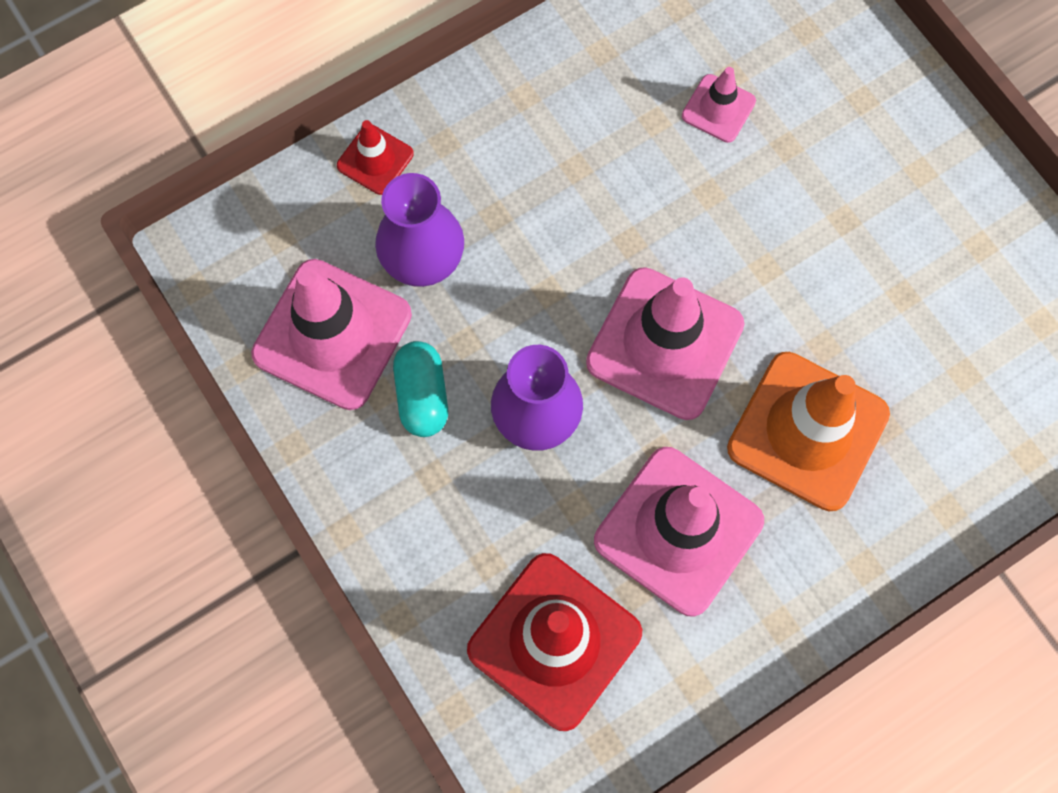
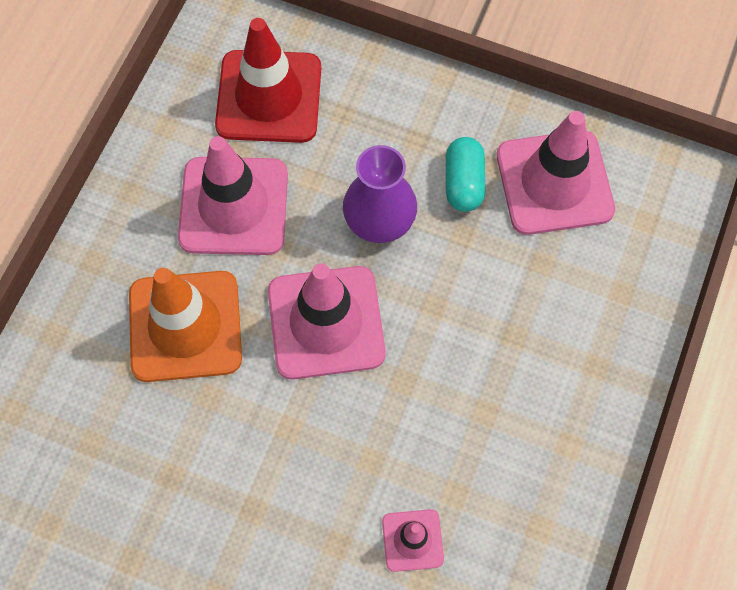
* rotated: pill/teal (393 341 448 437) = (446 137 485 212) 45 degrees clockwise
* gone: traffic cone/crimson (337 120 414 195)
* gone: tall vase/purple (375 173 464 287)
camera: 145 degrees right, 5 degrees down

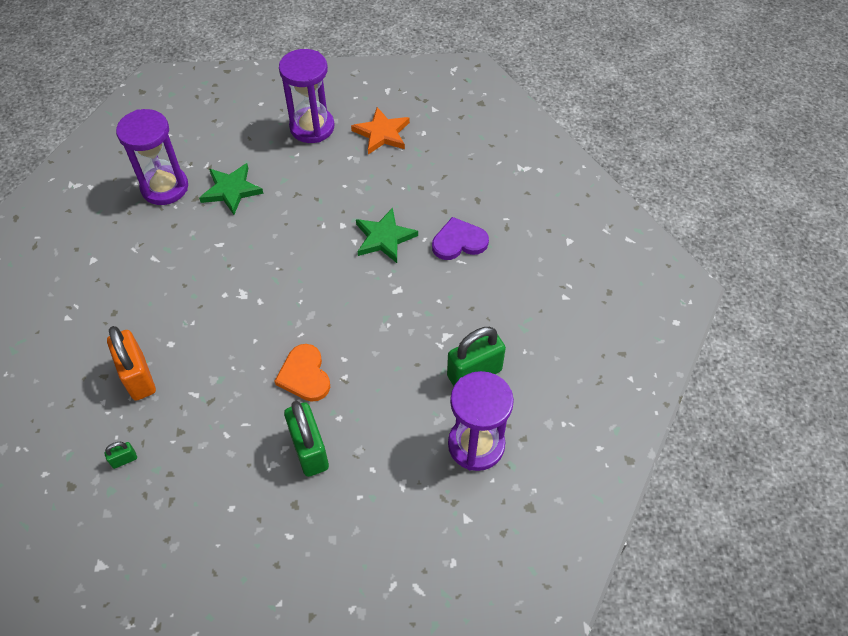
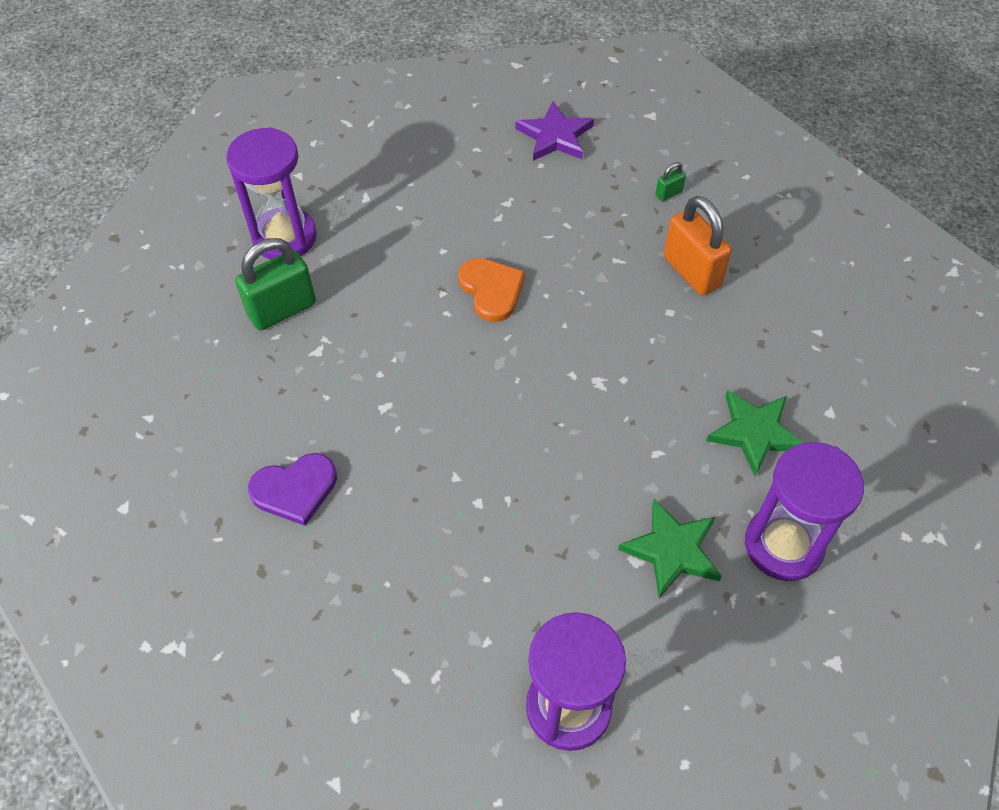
* new: five-pointed star/purple (516 101 594 161)
* shifted: five-pointed star/green (356 208 418 263) to (706 390 803 477)
* gone: padlock/green (284 401 329 477)
* gone: five-pointed star/bright orange (351 107 410 154)
camera: 175 degrees right, 0 degrees up

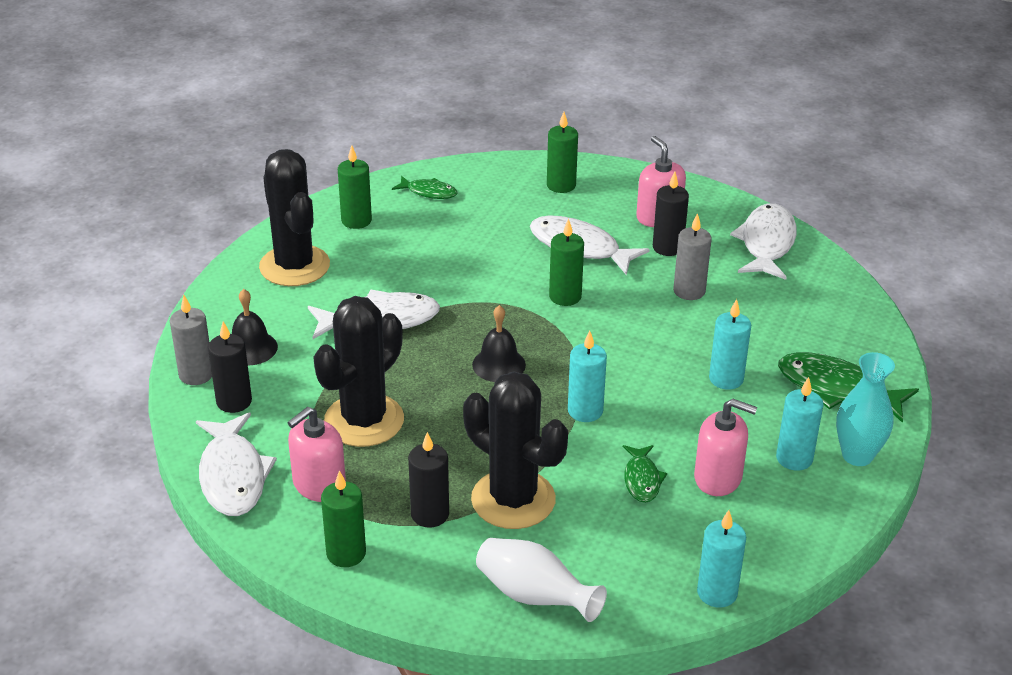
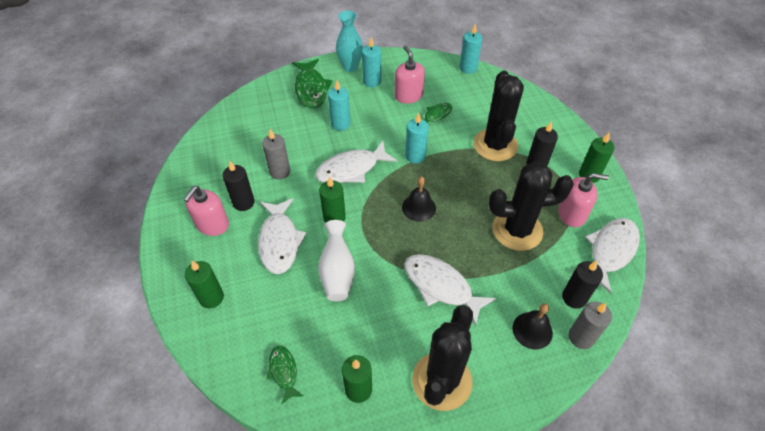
* shifted: toy fish/white (730 203 797 280) to (315 141 397 183)
* shifted: tall vase/white (476 538 607 622) to (318 220 355 301)
camera: 130 degrees left, 15 degrees up

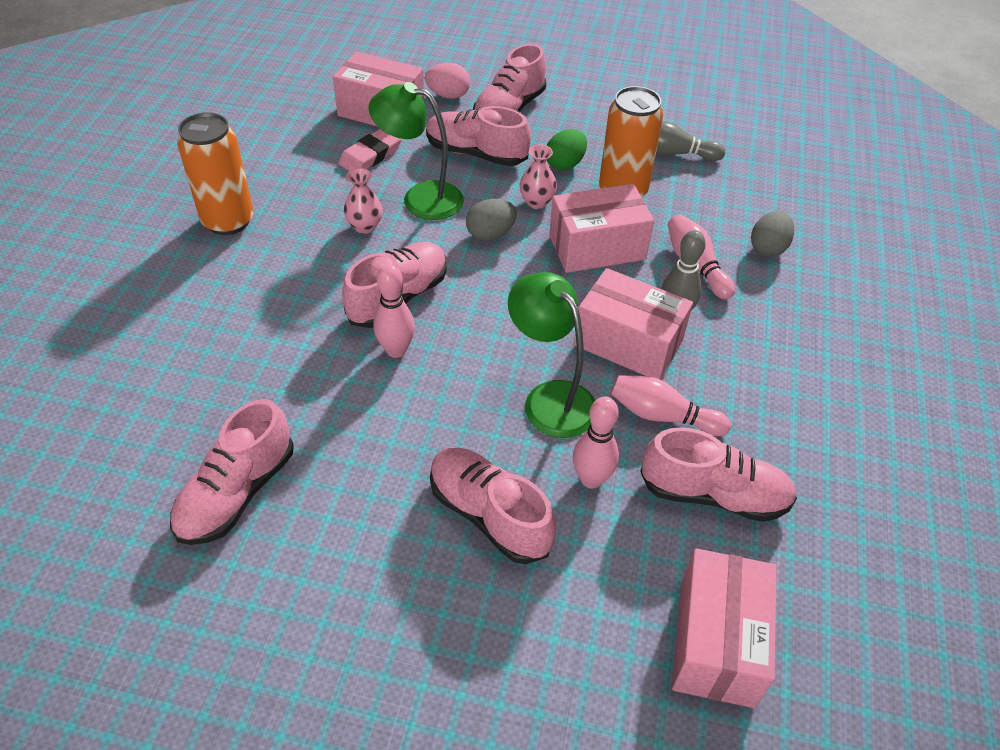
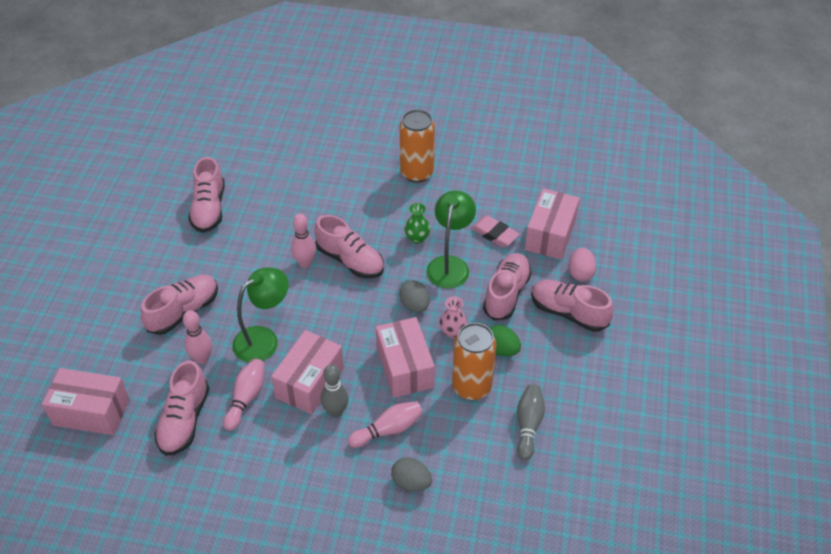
* rotated: shoe/pink (170 399 294 545) = (188 157 225 233) 120 degrees counterclockwise
* repainted: tall vase/pink (344 168 383 234) to tall vase/green (404 203 431 244)
camera: 90 degrees right, 0 degrees up

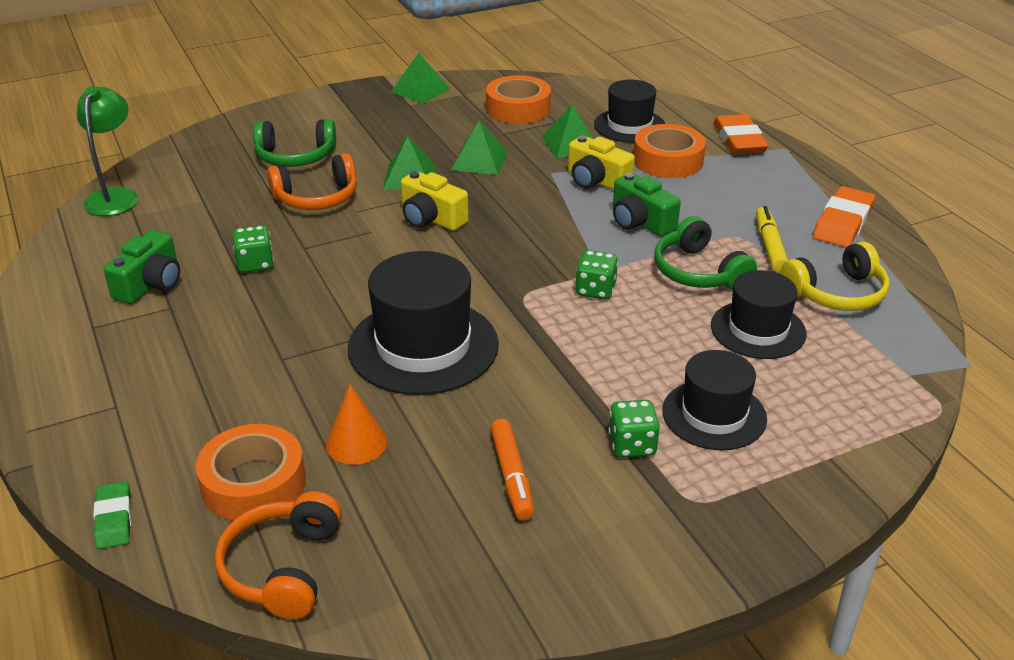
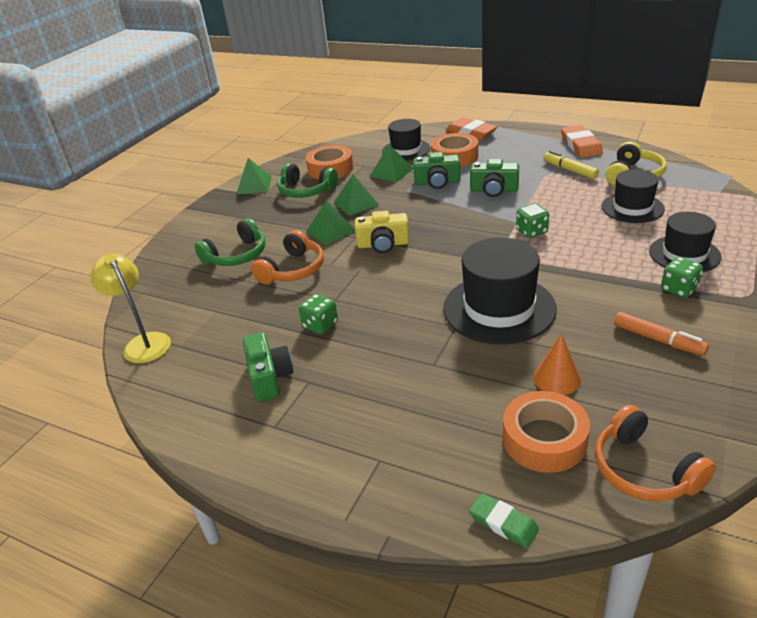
* repainted: desk lamp/green (77 86 139 216) to desk lamp/bright yellow (90 254 171 363)
* shifted: headphones/green (654 216 757 290) to (277 163 338 198)
* repainted: photo camera/bright yellow (568 135 635 190) to photo camera/green (413 152 461 189)
camera: 35 degrees left, 0 degrees up

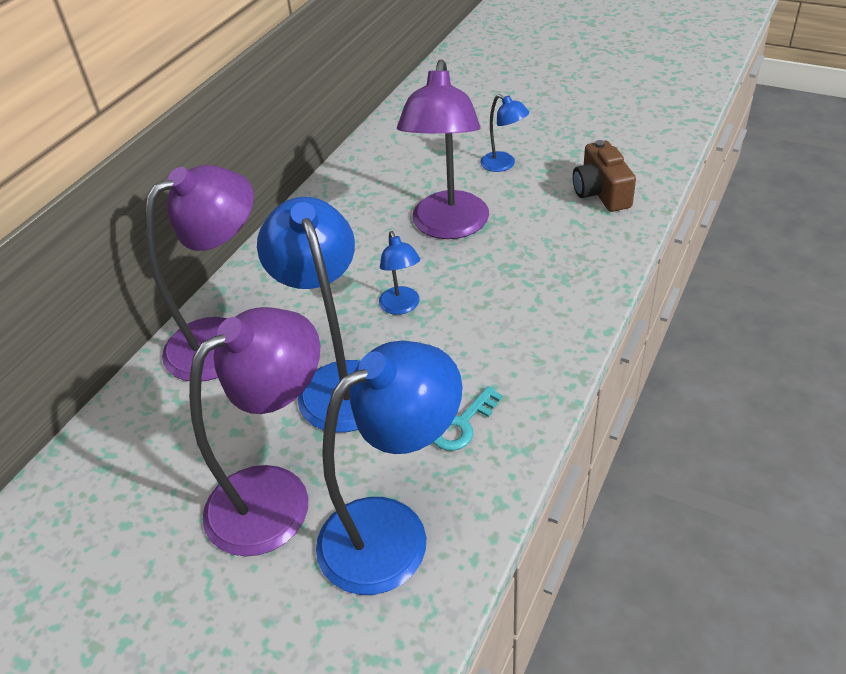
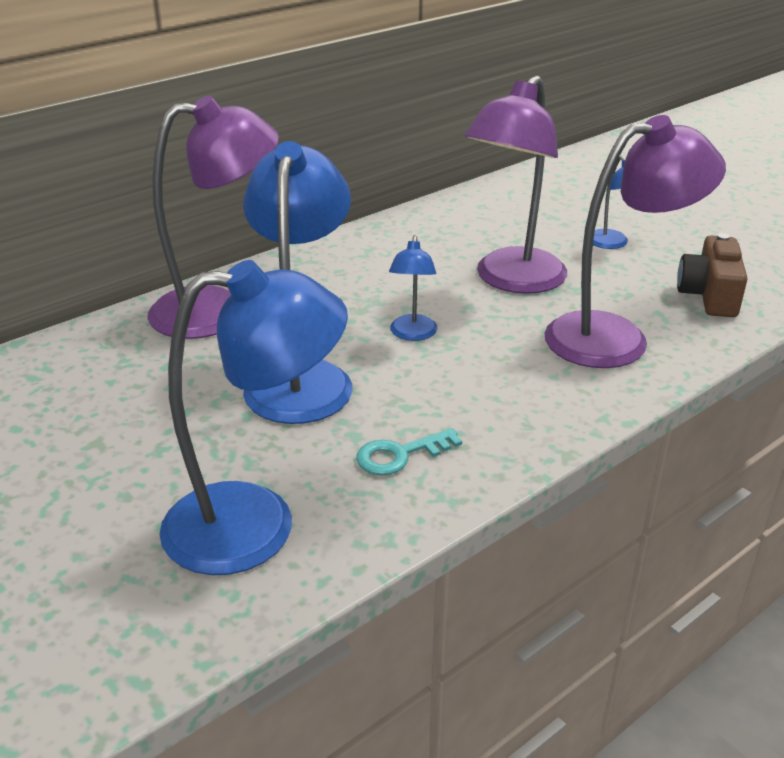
* shifted: desk lamp/purple (189 307 320 557) to (545 115 726 368)
camera: 20 degrees right, 10 degrees down

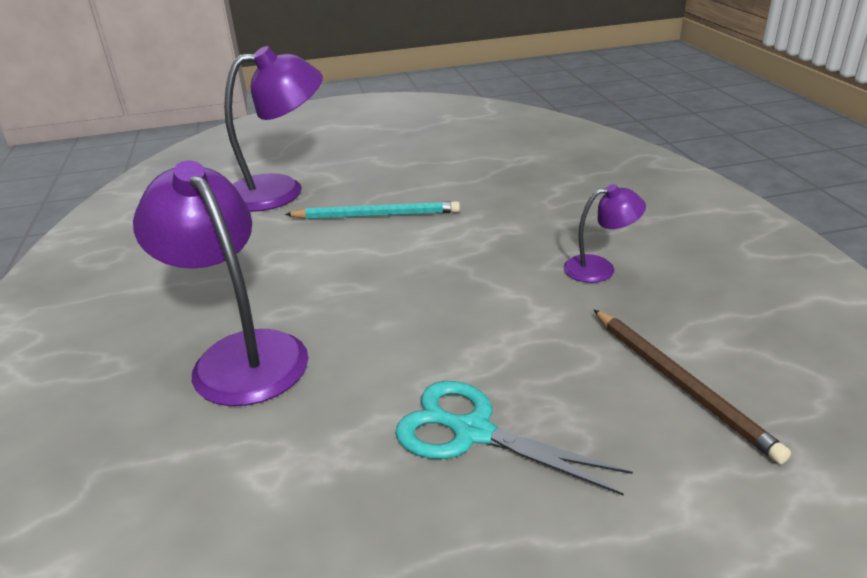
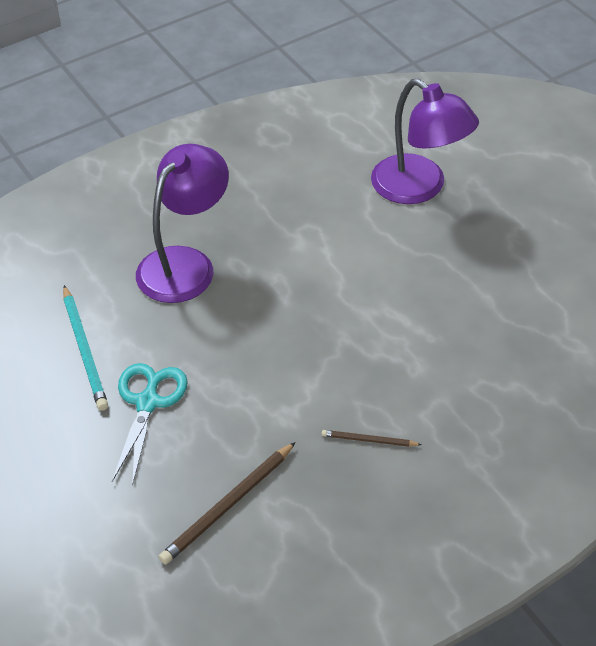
* shifted: pencil/teal (285 201 460 219) to (63 285 108 411)
* swapped: desk lamp/purple (563 184 646 283) to pencil/russet (322 430 422 447)
camera: 70 degrees right, 15 degrees up

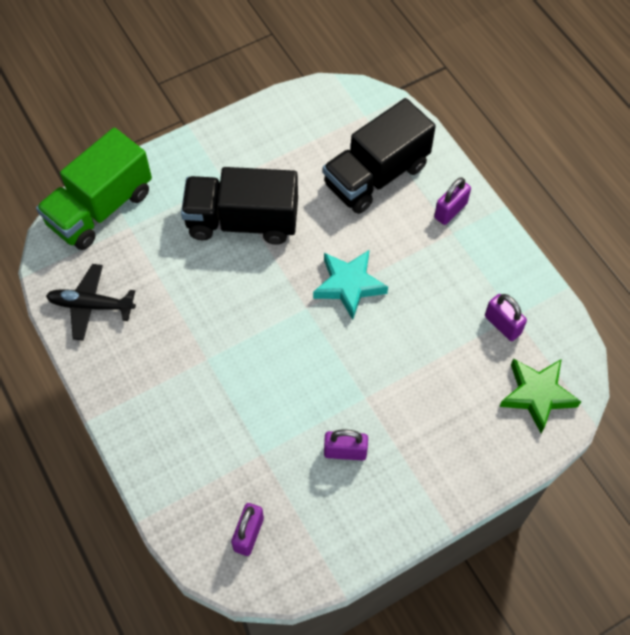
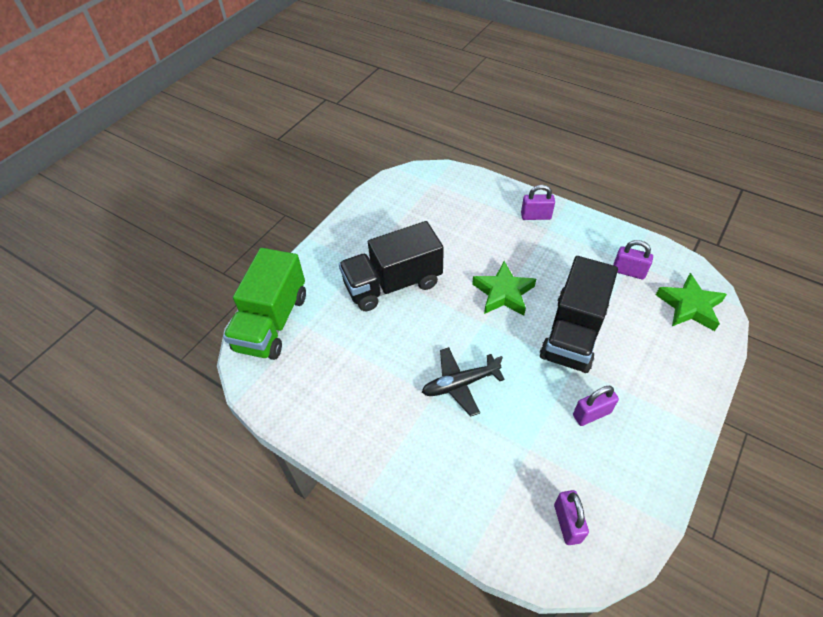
* shifted: aeroplane/jet-black (46 264 136 341) to (422 347 505 417)
* repainted: five-pointed star/teal (313 250 388 320) to five-pointed star/green (472 261 536 316)
* rotated: padlock/purple (434 177 471 225) = (521 185 555 220) 75 degrees clockwise
* shifted: lorry/jet-black (323 98 436 214) to (540 256 618 373)
camera: 25 degrees left, 10 degrees down

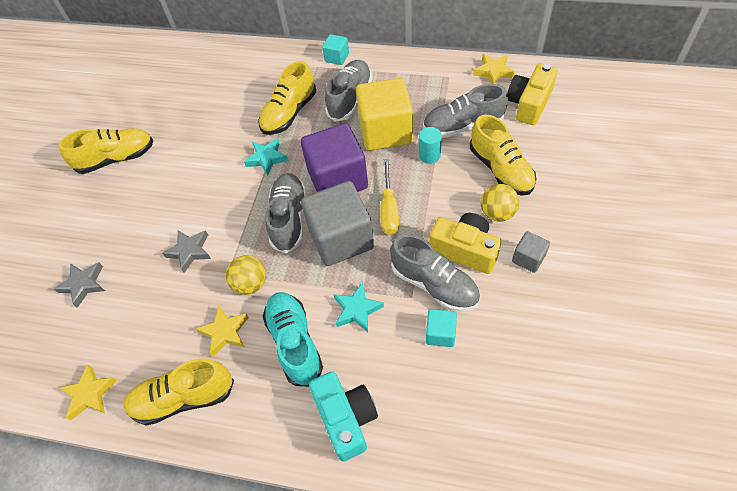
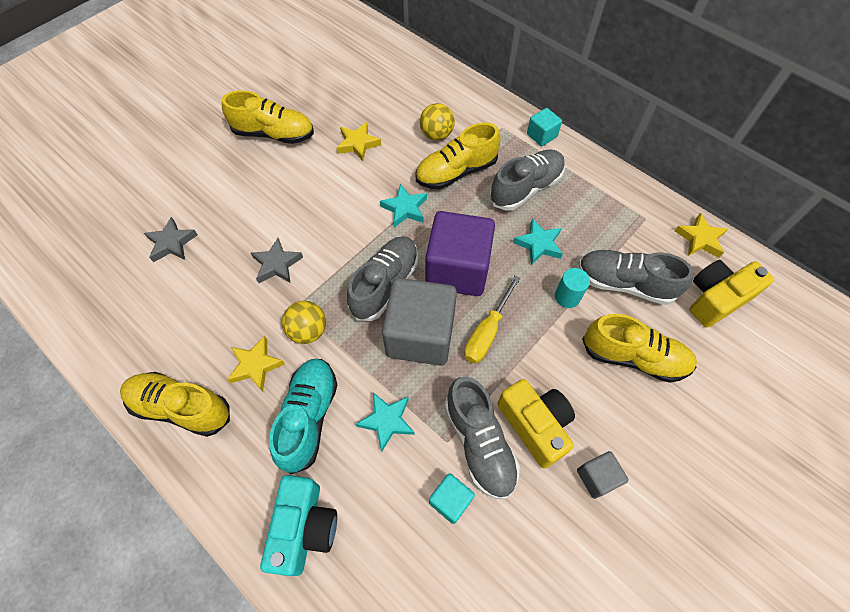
* shifted: five-pointed star/bright yellow (59 364 117 420) to (336 122 381 161)
* shifted: play ball/bright yellow (481 184 519 222) to (420 103 455 140)
* swapped: solid cube/bright yellow (356 78 413 151) to five-pointed star/teal (513 219 563 265)
* rotated: shoe/bright yellow (470 115 536 196) = (582 314 697 383) 75 degrees counterclockwise
camera: 25 degrees right, 5 degrees up

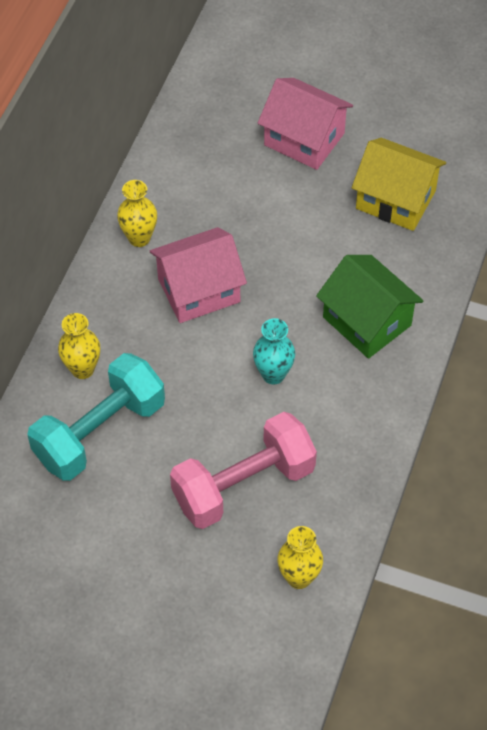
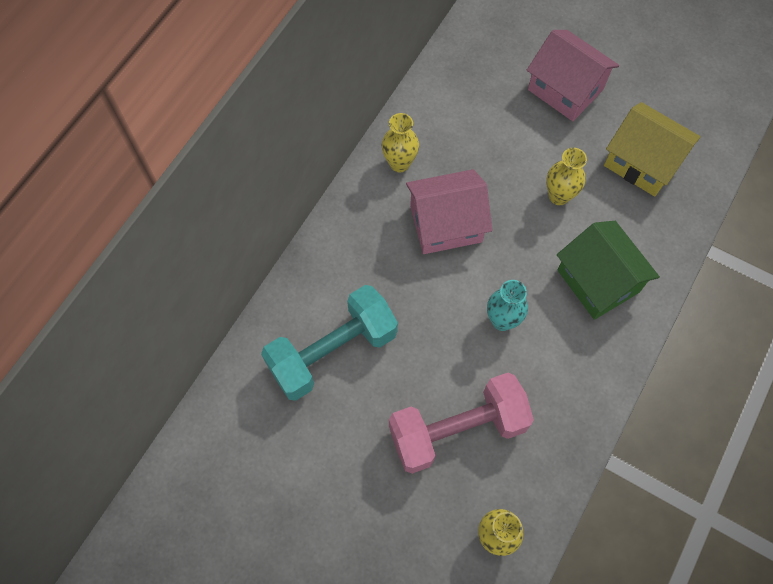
* shifted: tall vase/bright yellow (58 313 100 379) to (546 148 587 205)
camera: 10 degrees right, 10 degrees up

